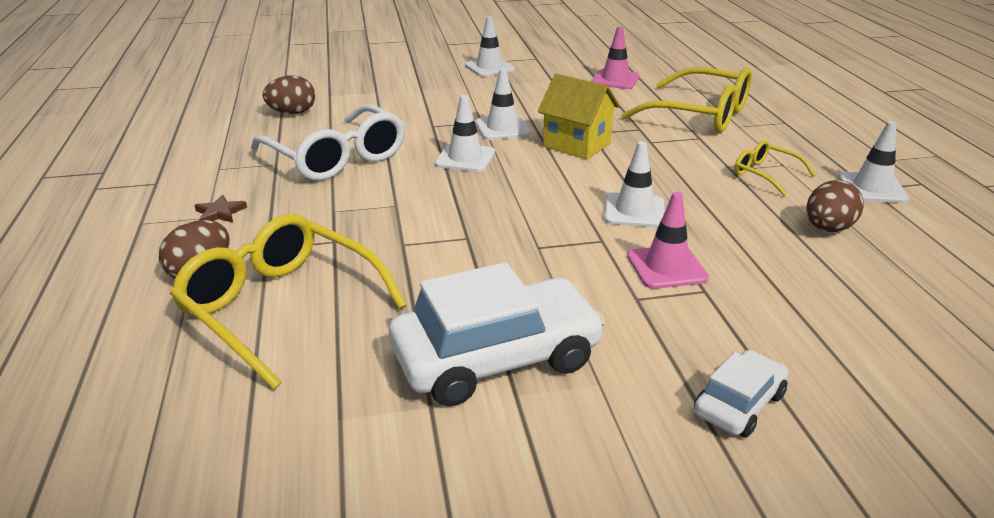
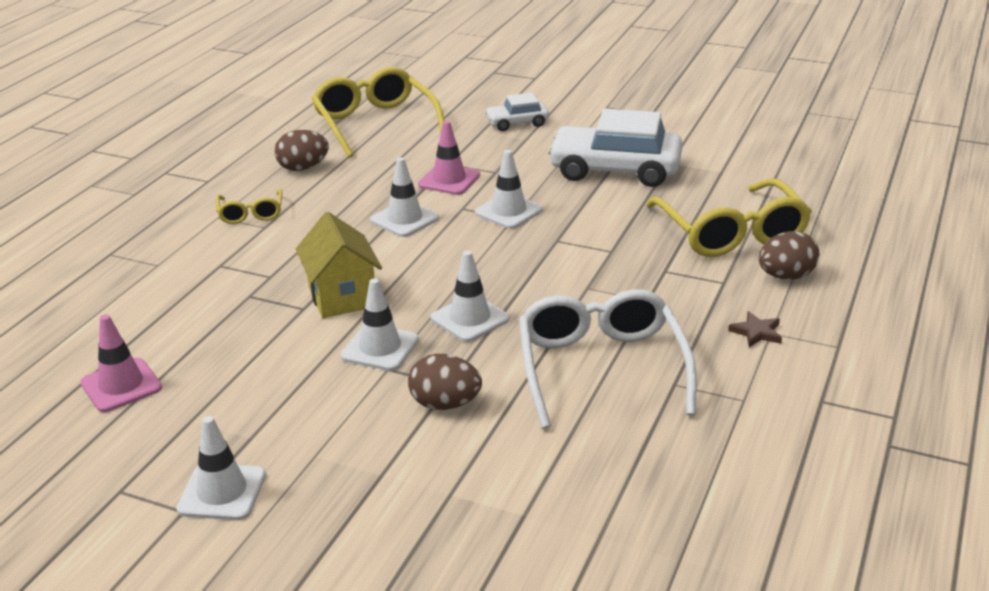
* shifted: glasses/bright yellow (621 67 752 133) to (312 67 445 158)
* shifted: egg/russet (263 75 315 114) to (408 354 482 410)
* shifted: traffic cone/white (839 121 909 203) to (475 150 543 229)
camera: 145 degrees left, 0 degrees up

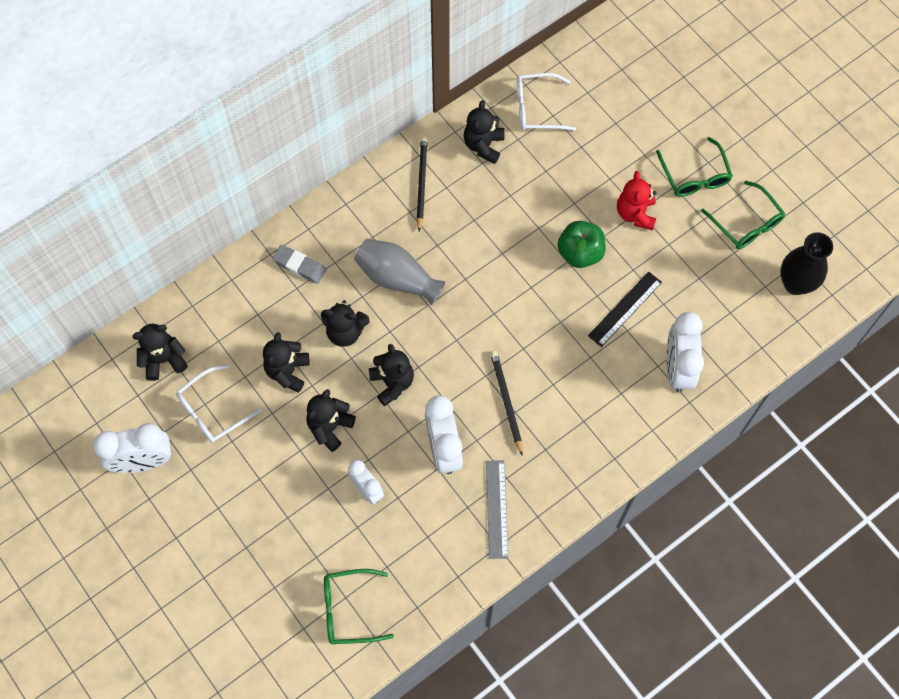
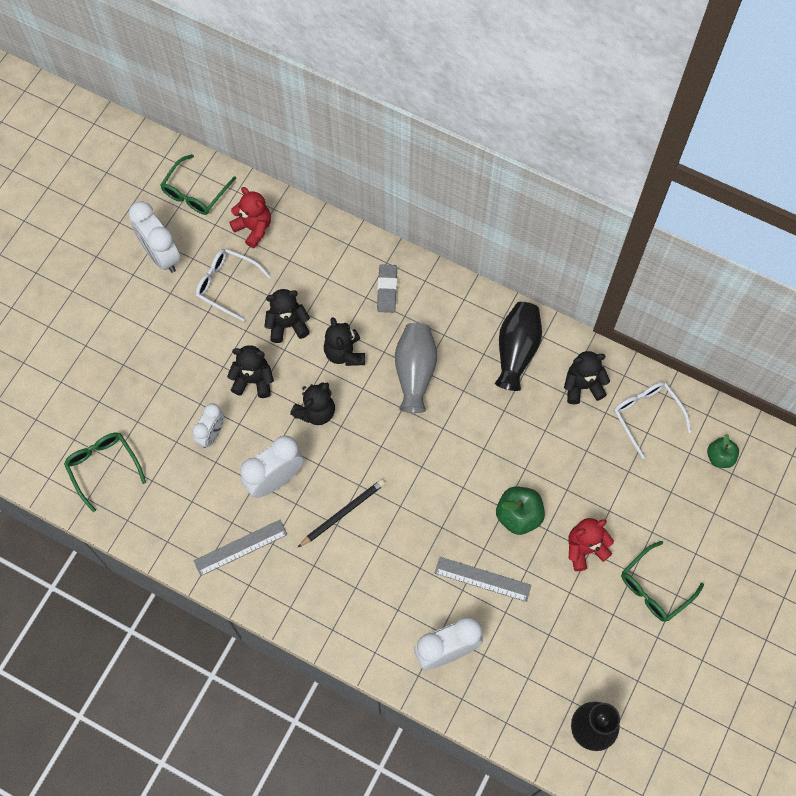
* shifted: glasses/green (701 180 785 249) to (160 154 236 215)
* repainted: stuffed bear/jet-black (133 324 188 381) to stuffed bear/crimson (229 187 271 248)
* repainted: ruler/jet-black (588 271 662 347) to ruler/gray (435 557 532 602)
* swapped: pencil/jet-black (416 136 428 232) to tall vase/jet-black (495 302 542 391)
* new: apple/green (707 434 739 468)
camera: 65 degrees right, 0 degrees up

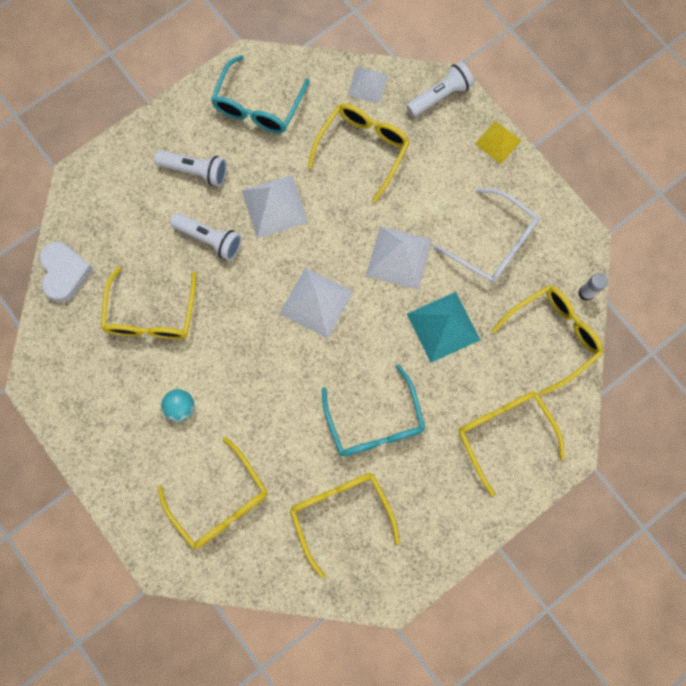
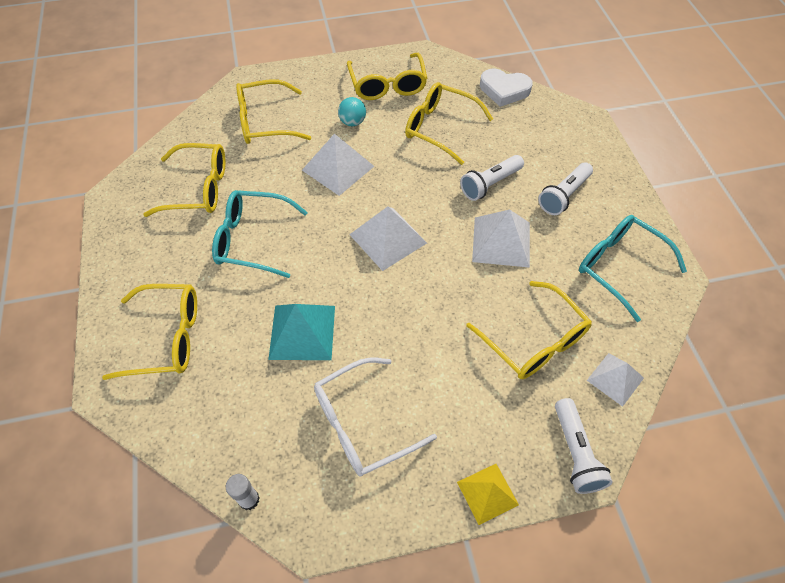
* shifted: pyramid/white (366 226 432 290) to (302 134 374 196)
* shifted: glasses/bright yellow (492 285 603 395) to (347 53 427 100)
camera: 115 degrees right, 20 degrees down

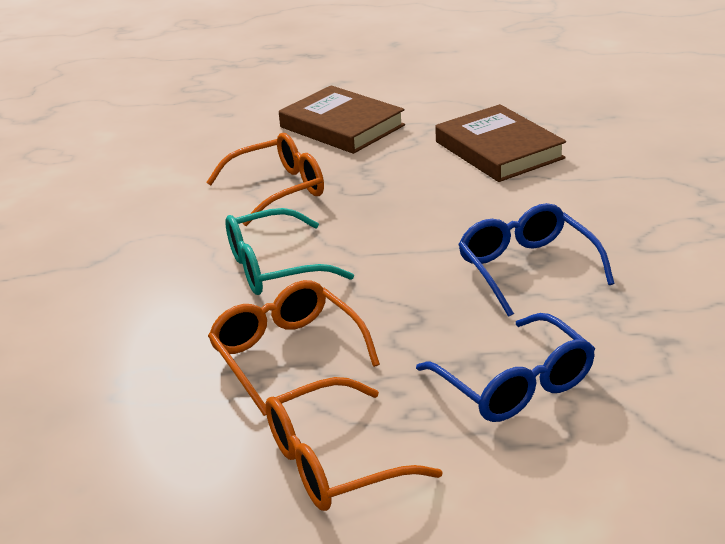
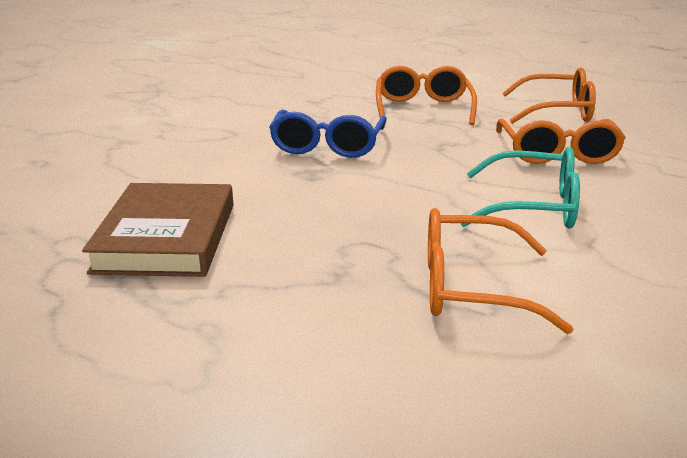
* repainted: glasses/royal blue (416 313 595 422) to glasses/bright orange (376 66 477 125)
* gone: hardcover/russet (279 85 405 154)
camera: 150 degrees left, 5 degrees down

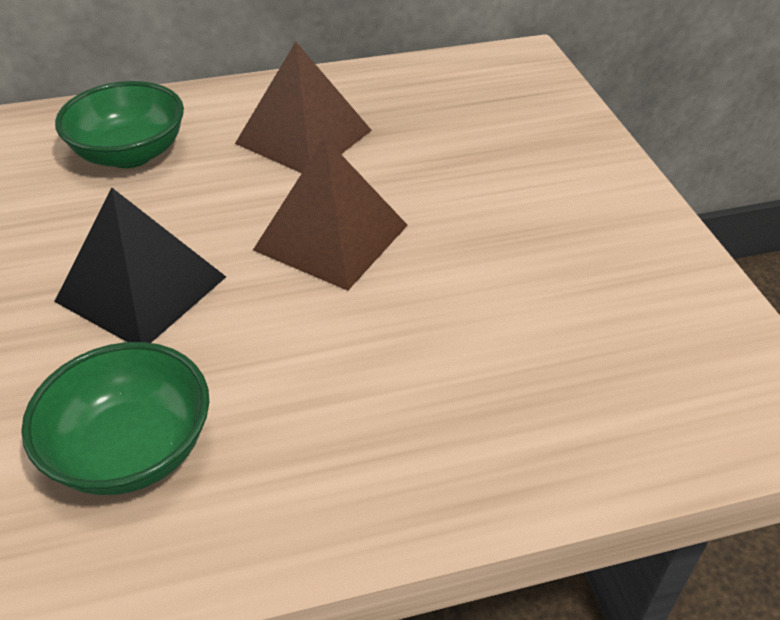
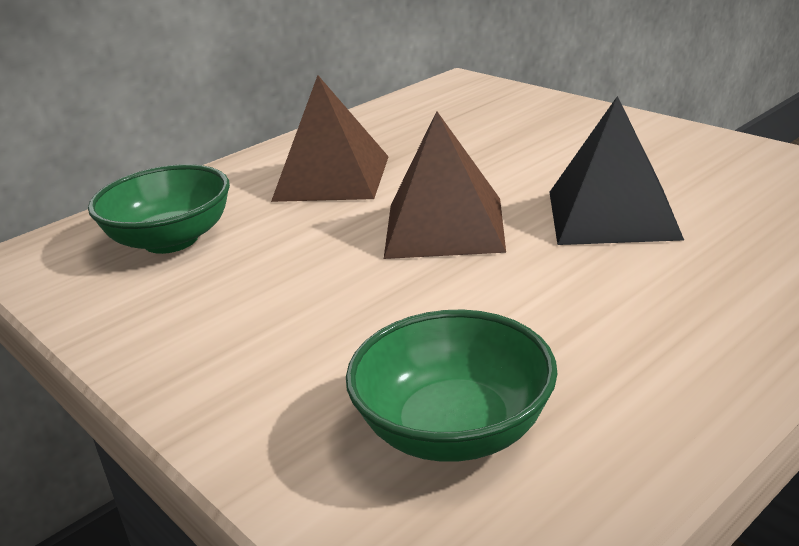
* shifted: pyramid/jet-black (54 188 226 343) to (549 96 684 245)
camera: 25 degrees left, 15 degrees down

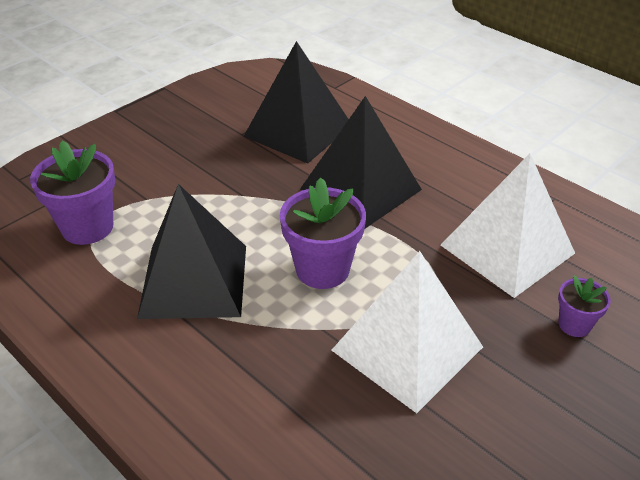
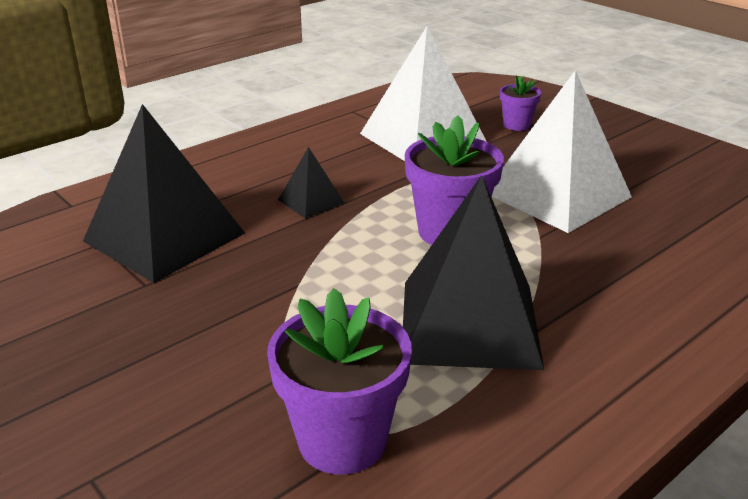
* scaled: pyramid/jet-black (300 96 422 228) = (278 147 344 219) x0.46
camera: 85 degrees left, 10 degrees down

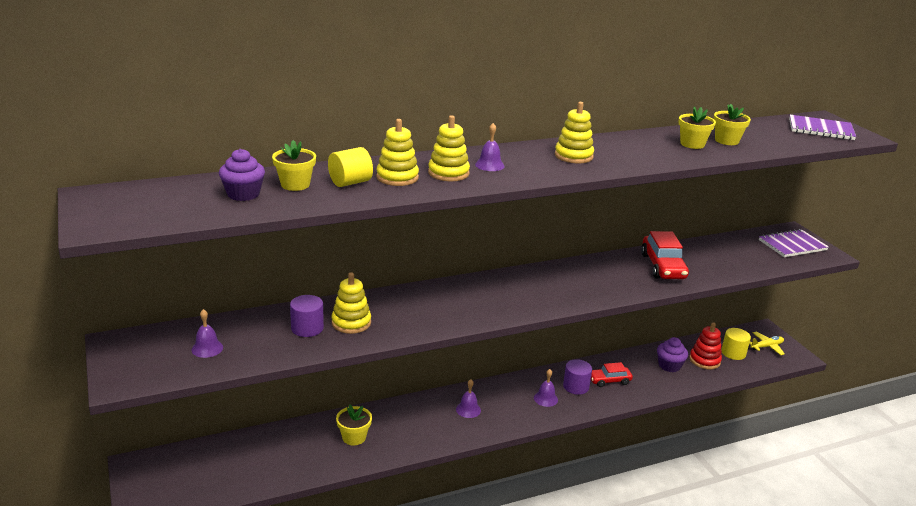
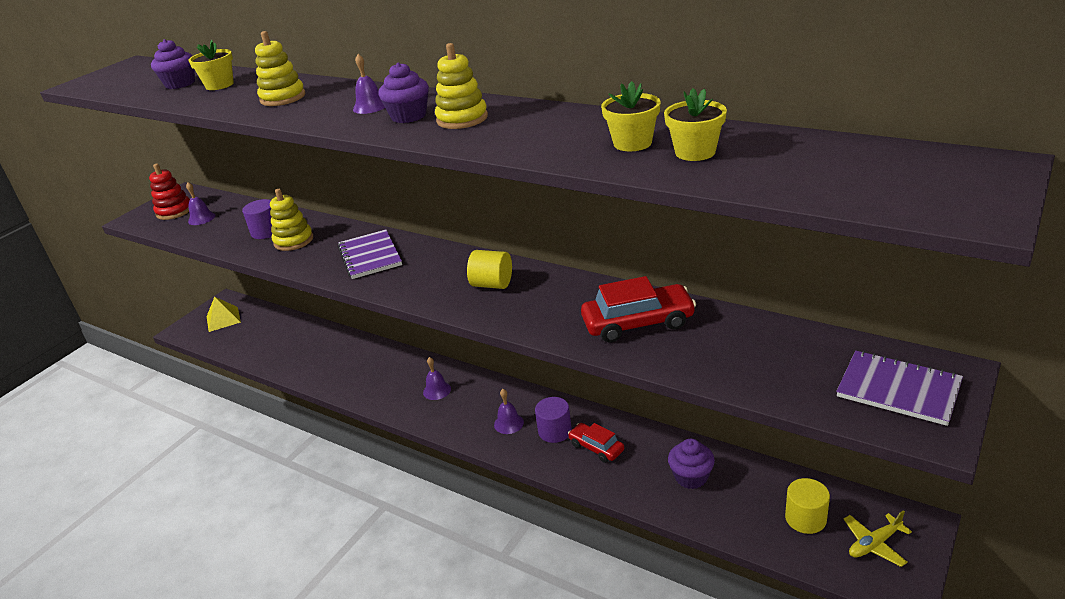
* shifted: stacking rings/crimson (690 322 722 369) to (149 164 190 220)
* new: pyramid/bright yellow (207 297 241 332)
* shifted: notebook/purple (789 115 856 140) to (338 230 402 279)
* new: cupcake/purple (378 62 429 123)
* shifted: cylinder/bright yellow (328 147 373 187) to (467 250 512 289)
* rotated: car/crimson (641 231 689 279) = (581 276 696 342) 150 degrees counterclockwise
* rotated: aeroplane/bright yellow (749 331 785 355) = (844 510 912 567) 120 degrees clockwise
* gone: plant pot/bright yellow (336 405 372 445)
* gone: stacking rings/bright yellow (428 115 470 181)
camera: 60 degrees right, 5 degrees up

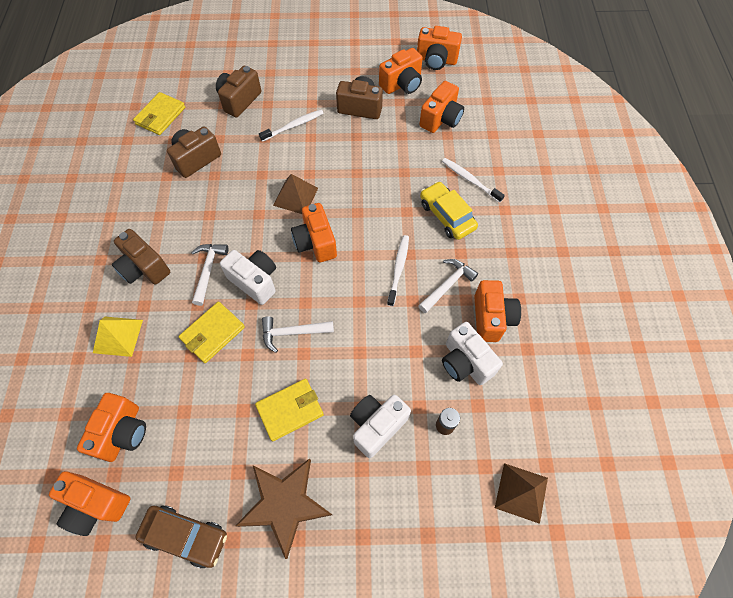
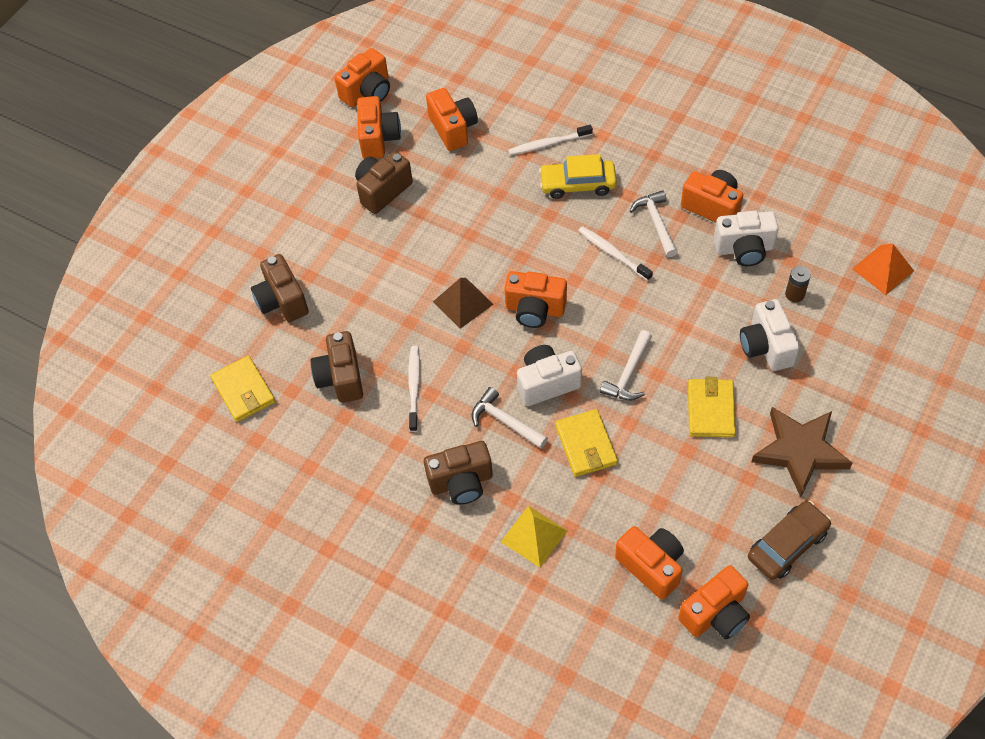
* shifted: tooth brush/white (259 110 324 142) to (408 346 420 432)
* repainted: pyramid/russet (495 463 548 524) to pyramid/bright orange (852 244 914 295)
camera: 55 degrees left, 5 degrees down

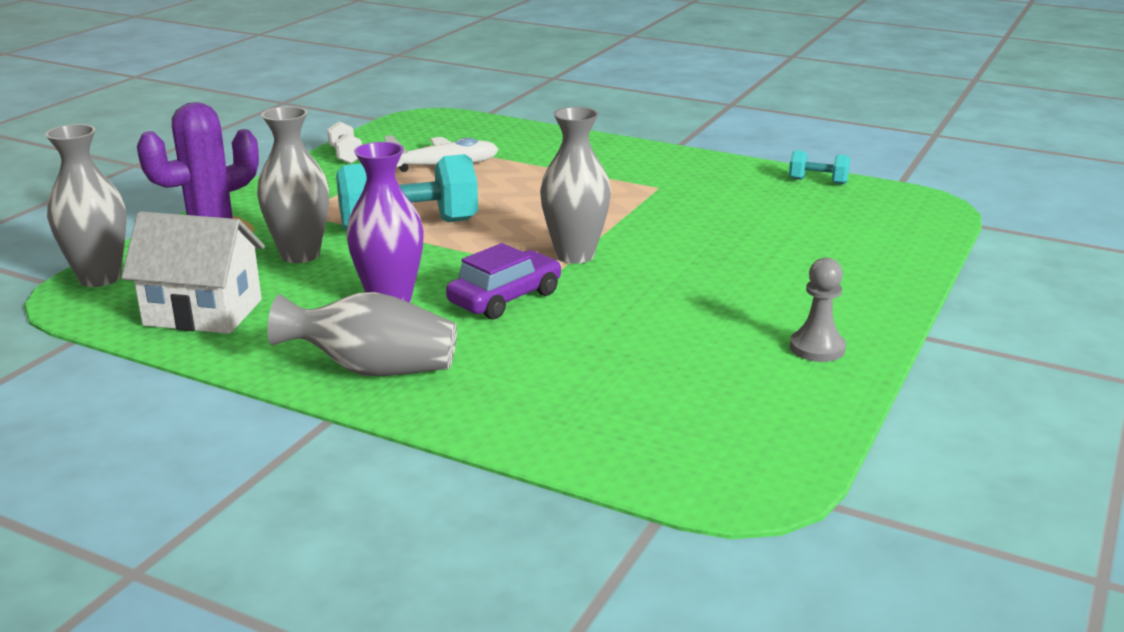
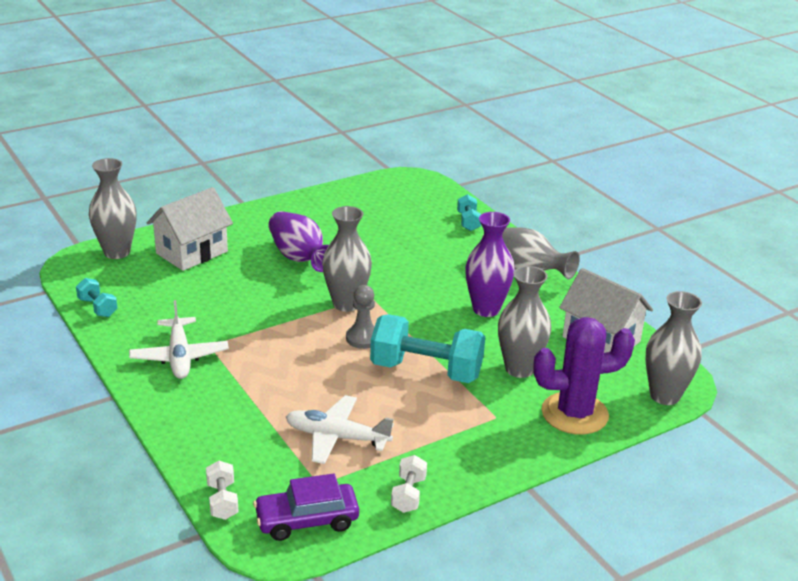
* new: tall vase/gray (89 158 136 259)
* new: aeroplane/white (129 300 229 379)
* new: cottage/white (147 187 233 271)
* new: hand weight/white (206 461 239 520)
* shifted: car/purple (446 243 562 320) to (253 473 359 541)
* new: tall vase/purple (268 211 329 272)
* shifted: game pawn/gray (790 258 846 362) to (346 285 375 349)
* new: hand weight/teal (457 194 481 231)
camera: 150 degrees left, 5 degrees up

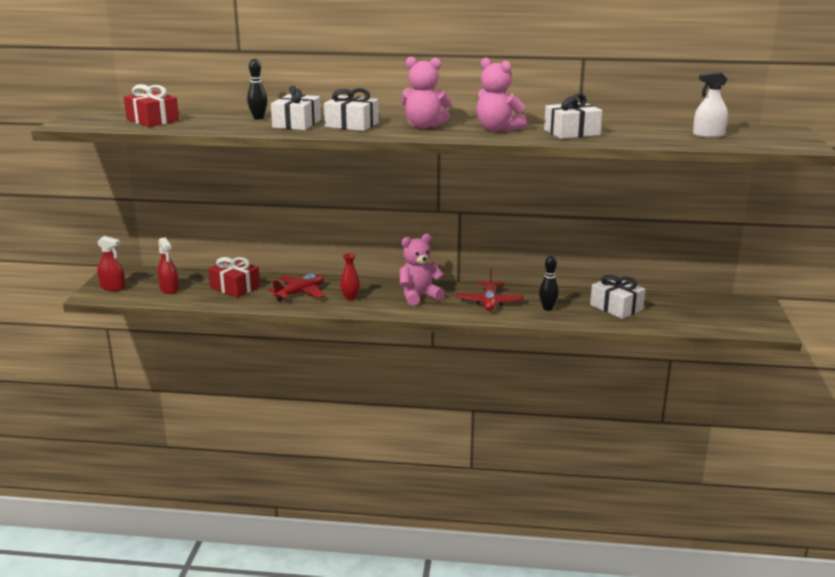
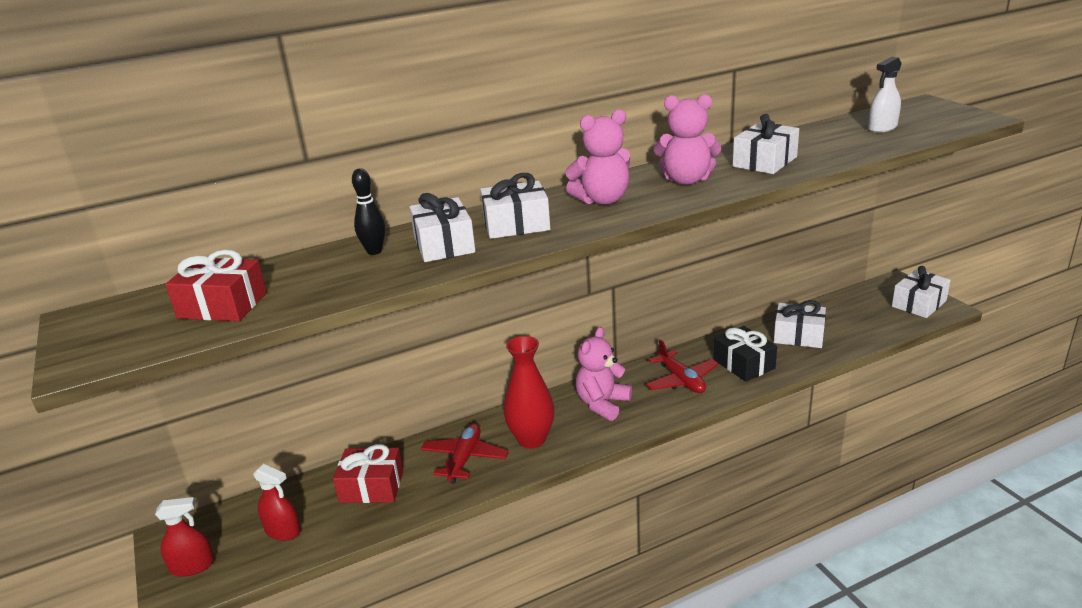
* scaled: tall vase/crimson (340 253 360 300) = (504 336 554 449) x1.87
* swapped: tenpin/jet-black (539 256 559 311) to wrapped gift/jet-black (714 326 777 382)
* new: wrapped gift/white (892 266 951 318)
camera: 30 degrees left, 5 degrees up

